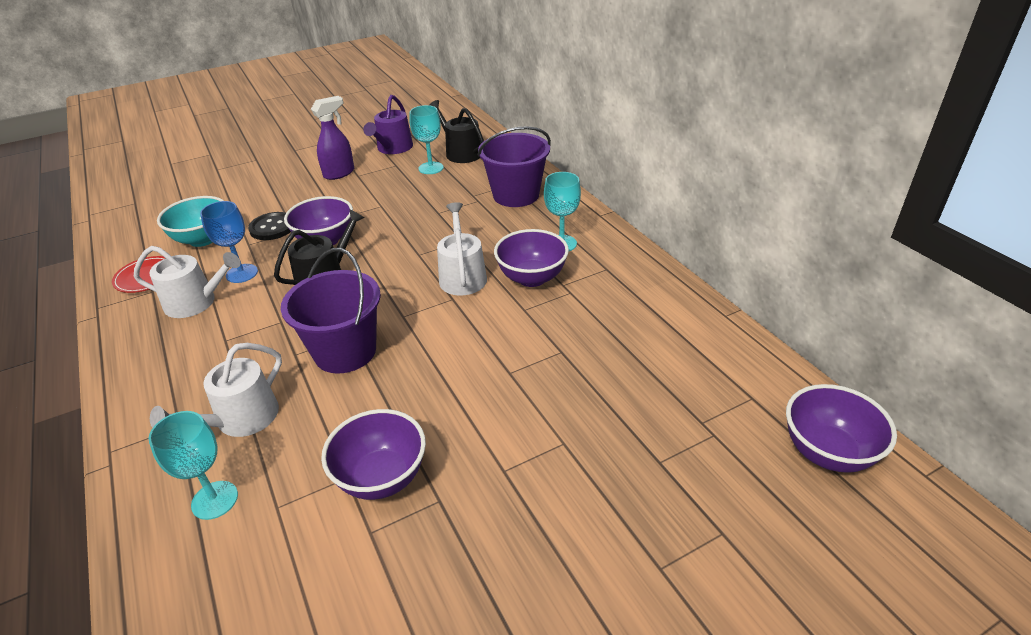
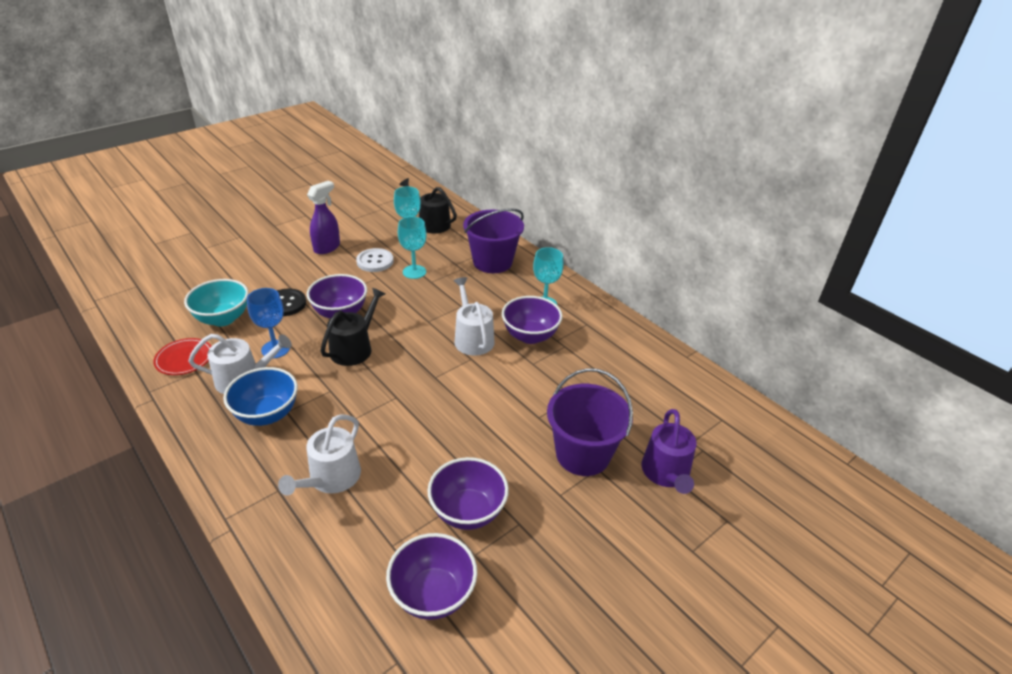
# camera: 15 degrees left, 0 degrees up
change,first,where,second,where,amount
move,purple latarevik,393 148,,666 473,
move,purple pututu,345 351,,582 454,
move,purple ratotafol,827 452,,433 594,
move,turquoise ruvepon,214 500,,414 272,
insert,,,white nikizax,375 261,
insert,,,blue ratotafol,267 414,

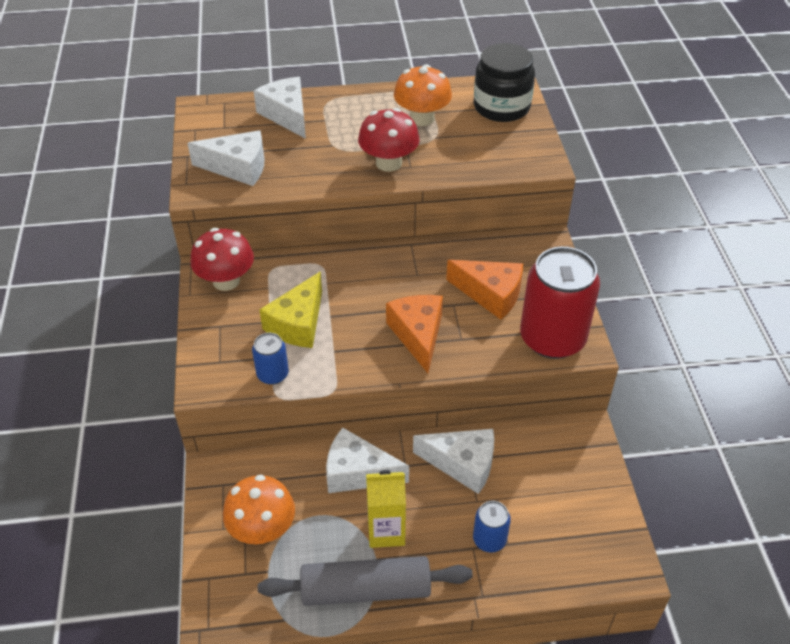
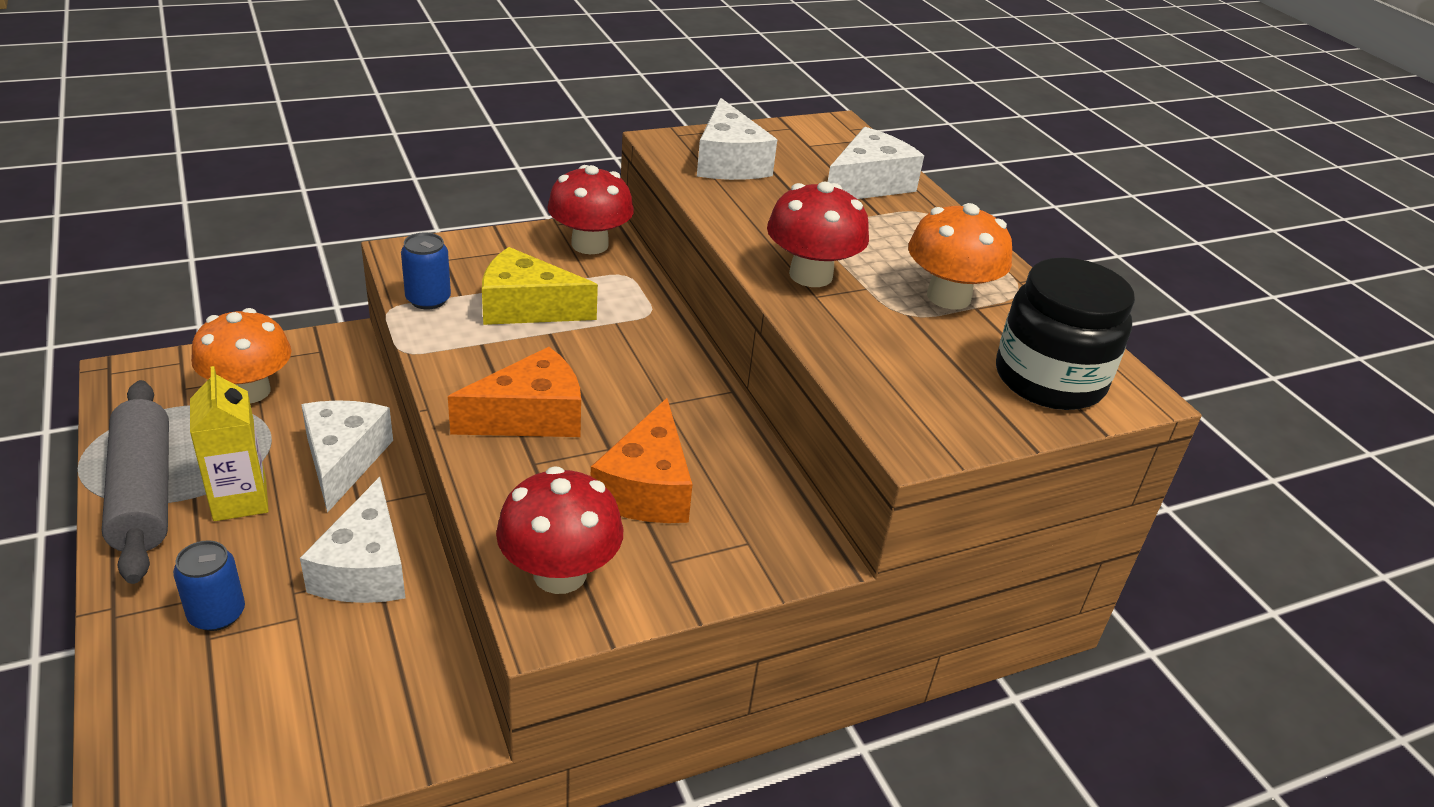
# camera: 70 degrees right, 10 degrees down
change,first,where,second,where,amount
replace,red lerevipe,552 338,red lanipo,560 574,

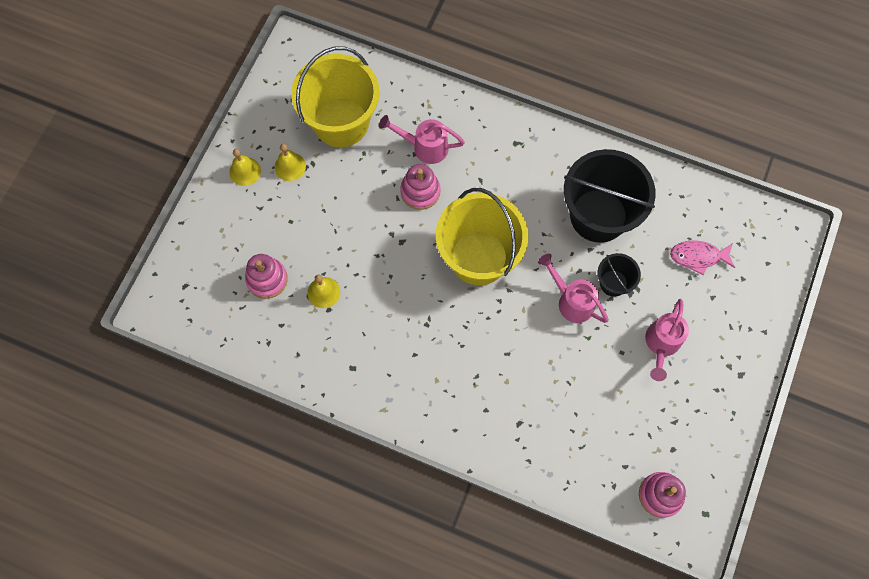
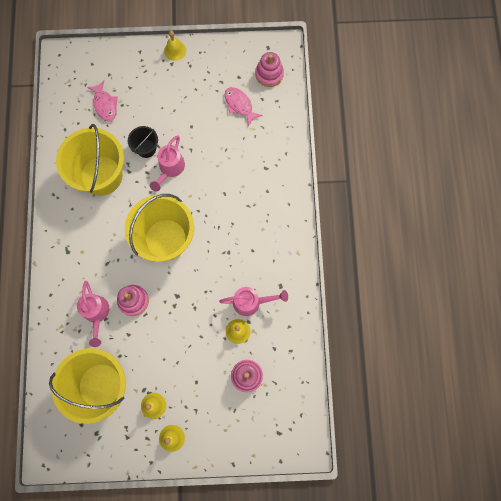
# camera: 115 degrees left, 5 degrees up
change,first,where,second,where,amount
recolor,black pututu,598 215,yellow pututu,101 175,
move,pink latarevik,661 344,,251 302,
insert,,,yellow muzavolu,175 50,
insert,,,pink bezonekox,239 105,

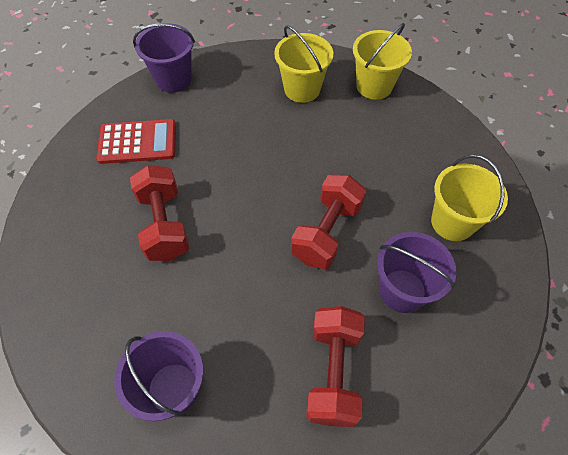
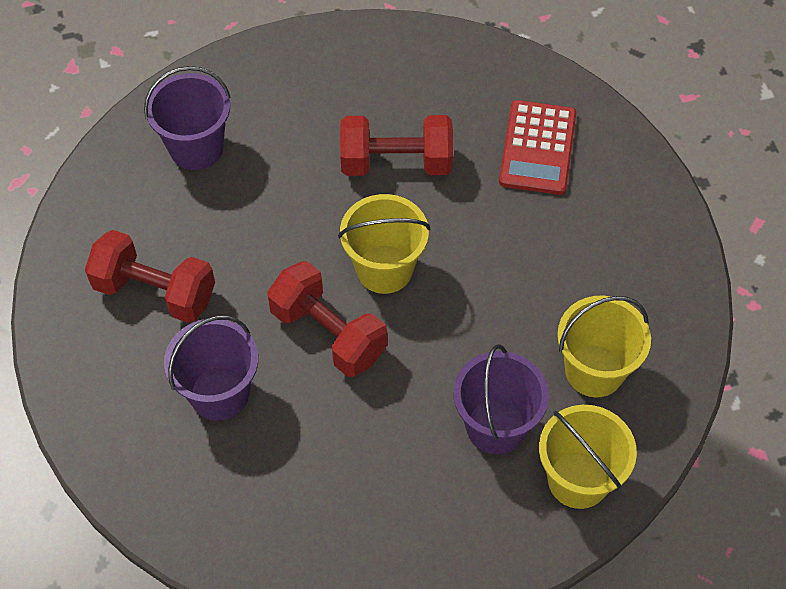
# camera: 105 degrees right, 0 degrees up
change,first,where,second,where,amount
move,purple pututu,173 79,,496 426,
move,yellow pututu,452 222,,384 269,

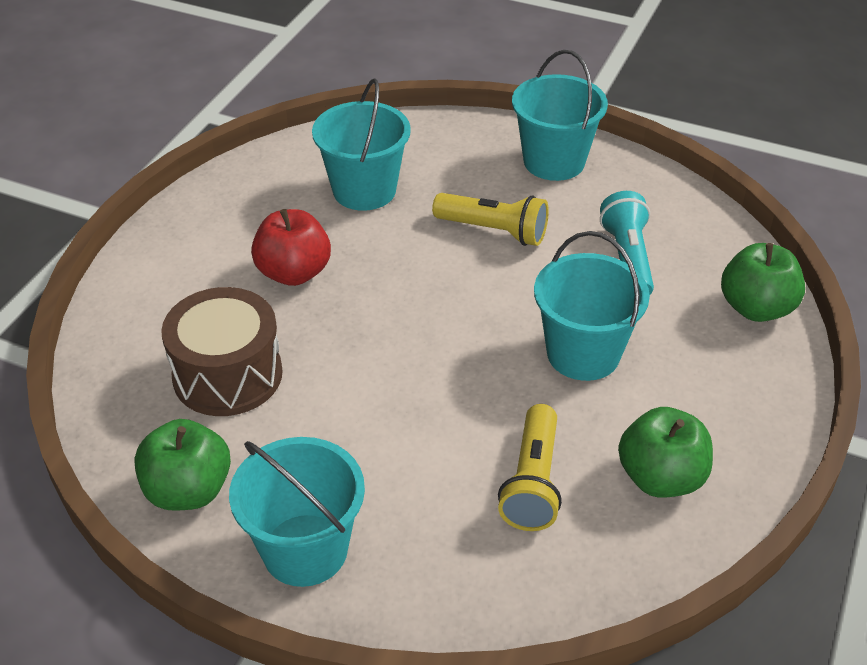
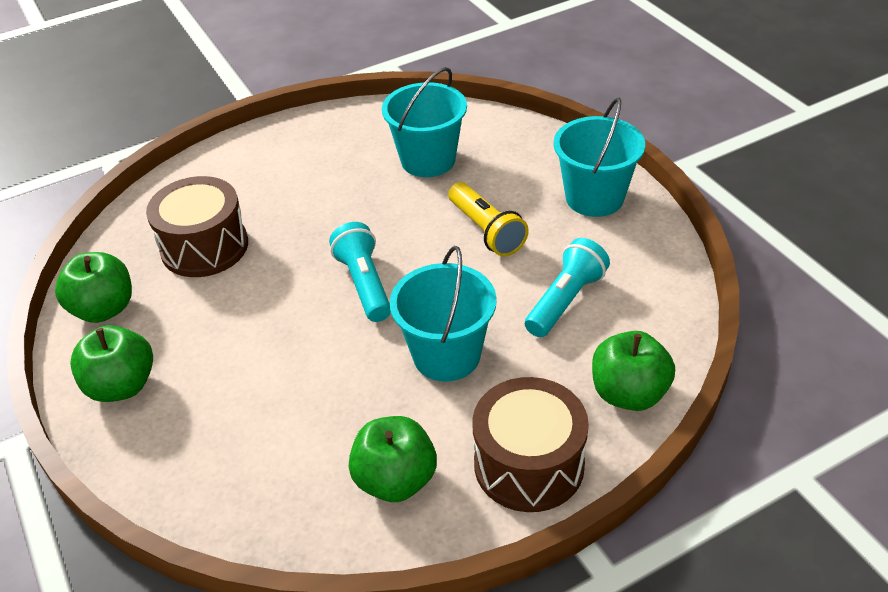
# camera: 40 degrees right, 0 degrees up
change,first,where,second,where,amount
delete,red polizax,294 273,,,
delete,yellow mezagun,533 482,,,
replace,turquoise pututu,305 550,green polizax,122 386,
insert,,,turquoise mezagun,364 284,
insert,,,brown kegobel,529 464,

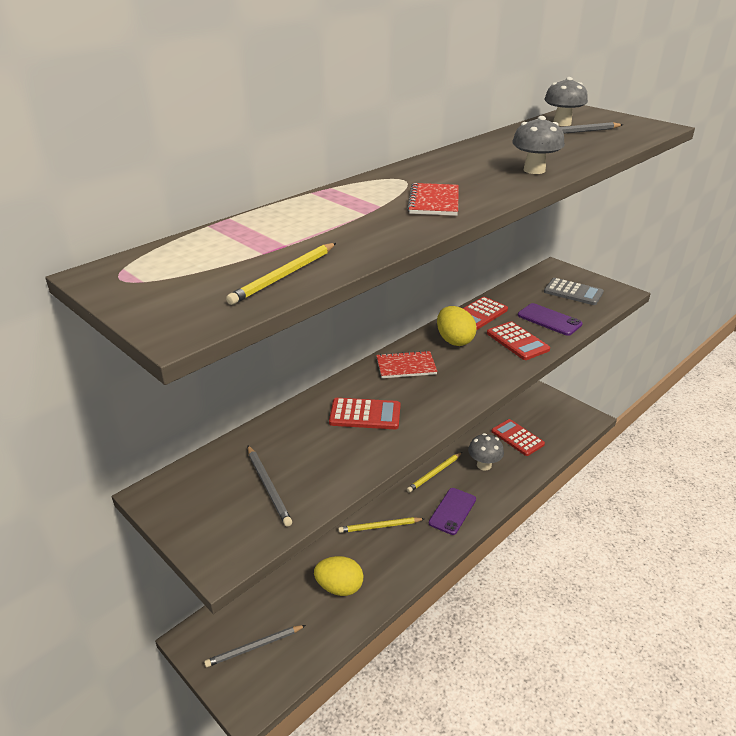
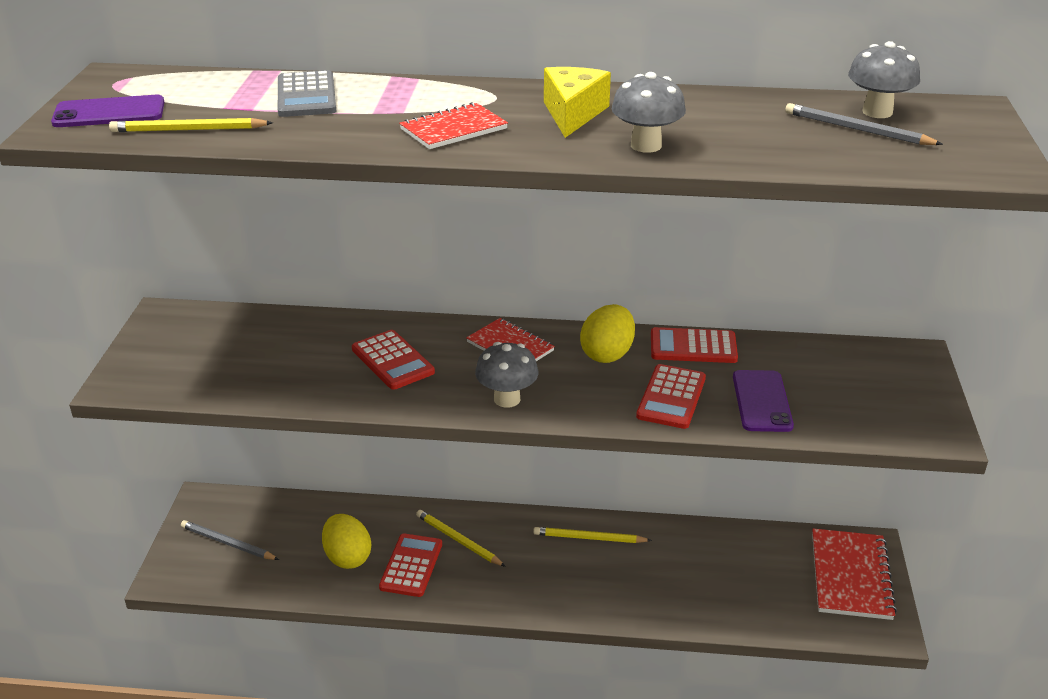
# camera: 50 degrees right, 0 degrees up
change,first,where,second,where,amount
move,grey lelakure,573 292,,306 96,
move,red lelakure,517 438,,411 565,
move,grey lanipo,484 465,,507 399,
delete,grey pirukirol,268 486,,,
move,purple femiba,452 511,,109 113,
insert,,,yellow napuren,572 113,
insert,,,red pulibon,850 576,

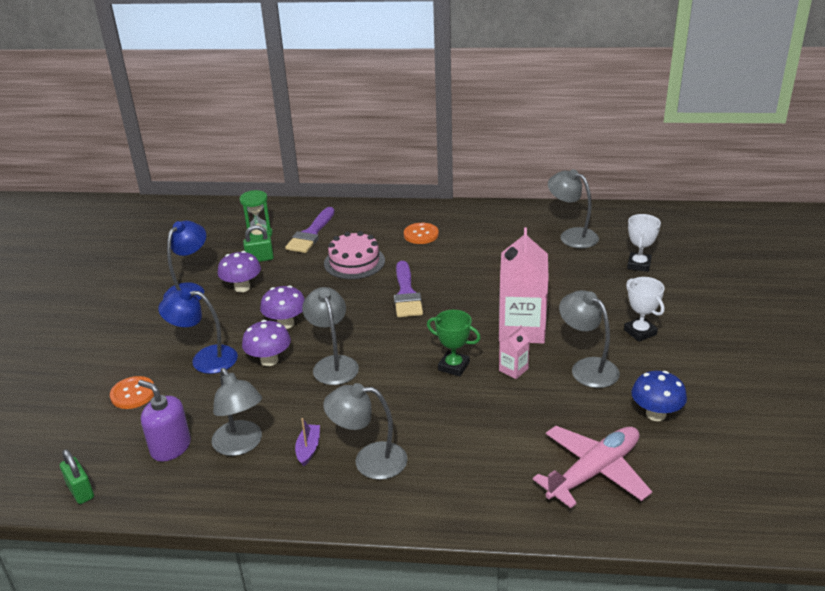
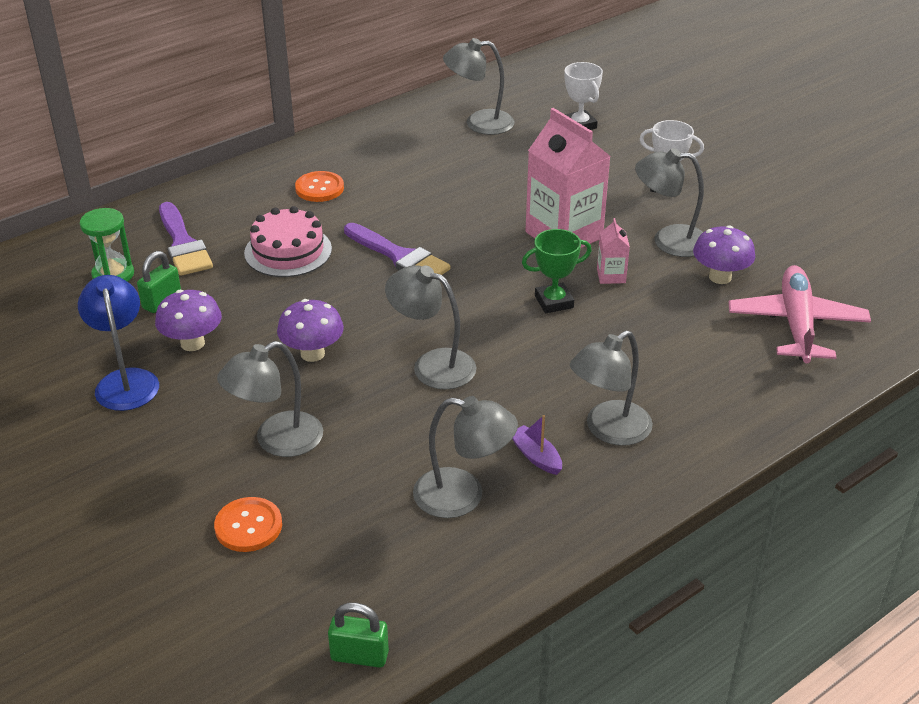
# camera: 45 degrees left, 5 degrees up
change,first,where,second,where,amount
recolor,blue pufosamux,205 359,grey pufosamux,277 441,
move,purple lanipo,269 360,,720 277,
delete,blue lanipo,656 414,,,
delete,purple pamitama,170 447,,,

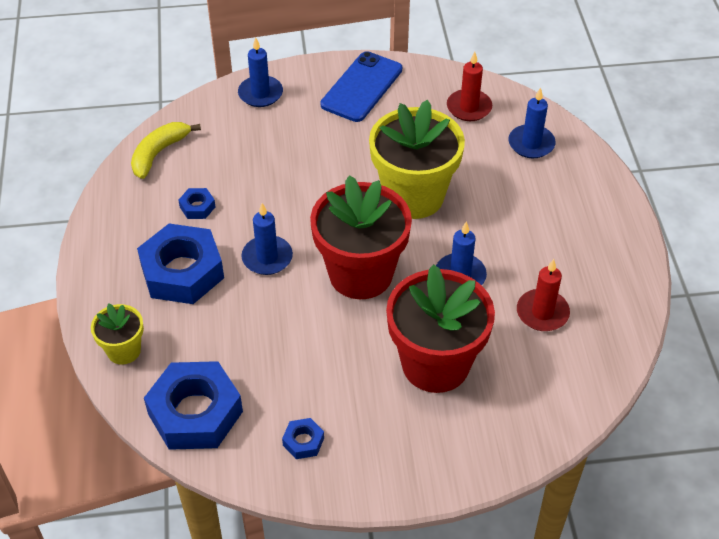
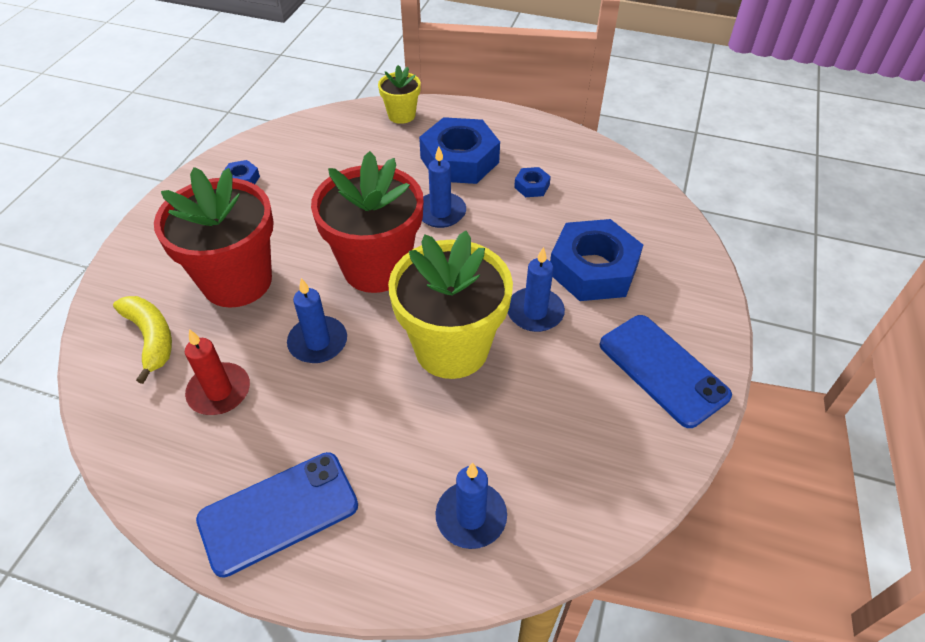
# camera: 115 degrees right, 0 degrees up
change,first,where,second,where,amount
move,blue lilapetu,260 93,,535 312,
delete,red lilapetu,469 107,,,
move,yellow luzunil,159 153,,151 338,
move,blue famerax,195 413,,593 269,
insert,,,blue femiba,278 512,

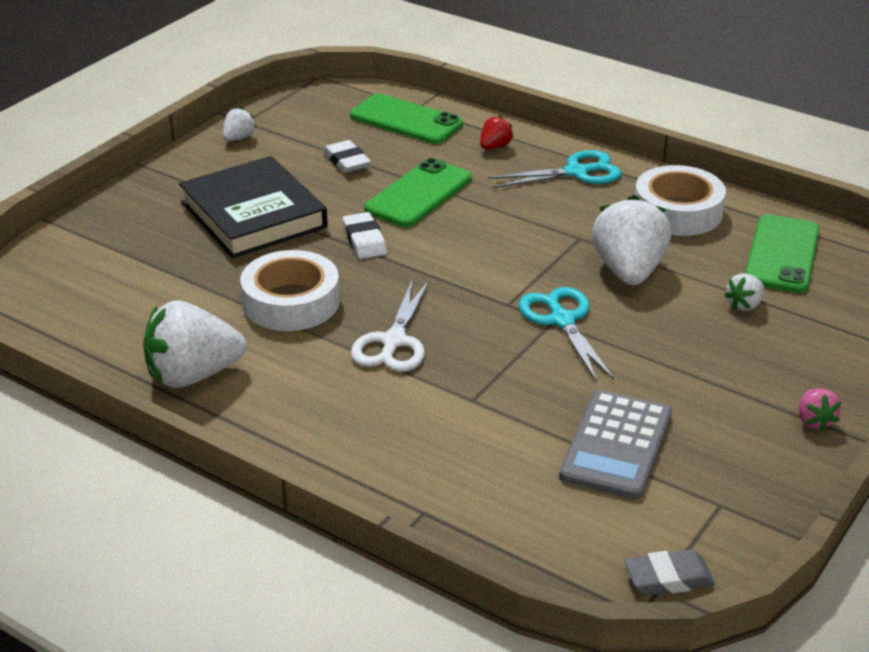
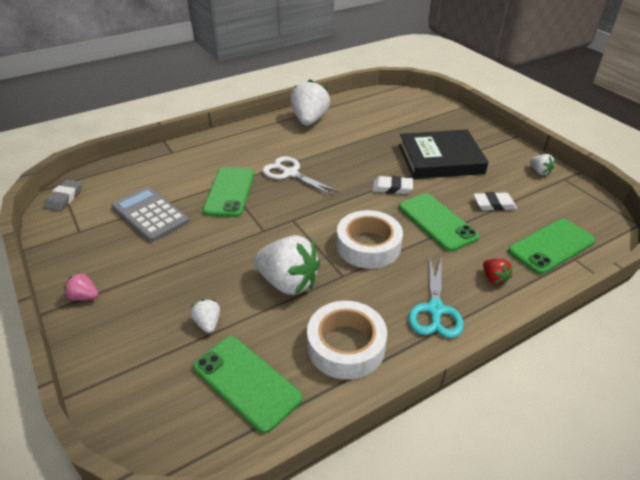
# camera: 115 degrees right, 5 degrees up
change,first,where,second,where,amount
move,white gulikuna,291 302,,368 246,
delete,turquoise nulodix,562 320,,,
insert,,,green femiba,229 192,

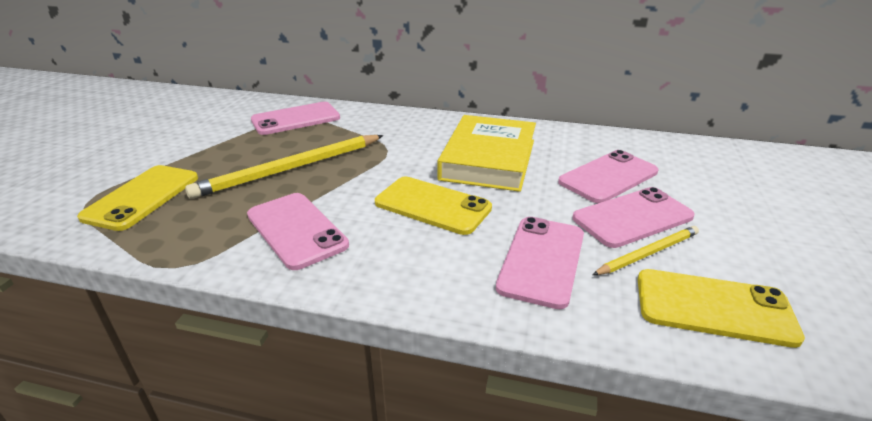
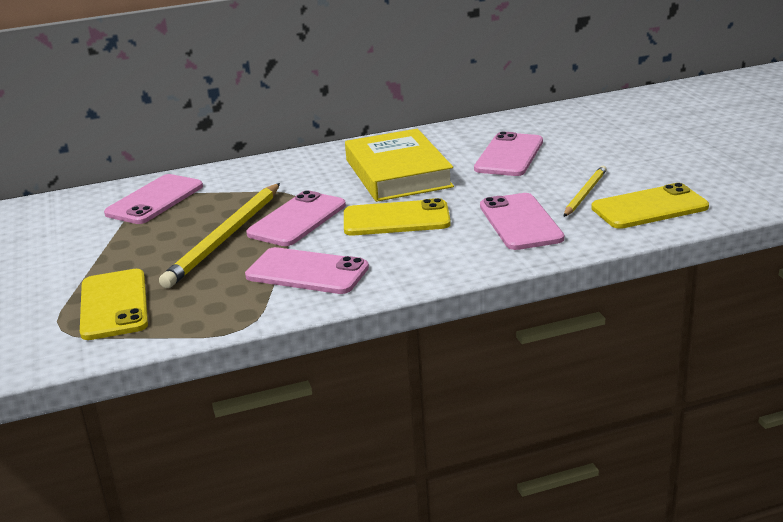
# camera: 30 degrees left, 5 degrees down
change,first,where,second,where,amount
move,pink femiba,632 217,,297 220,

